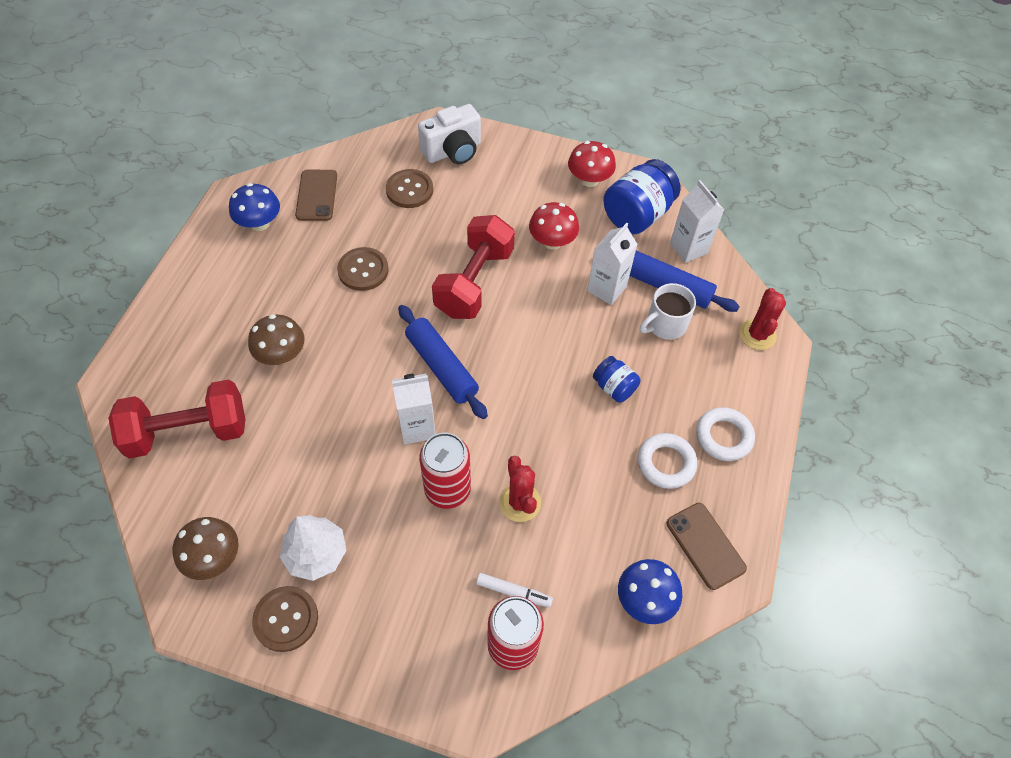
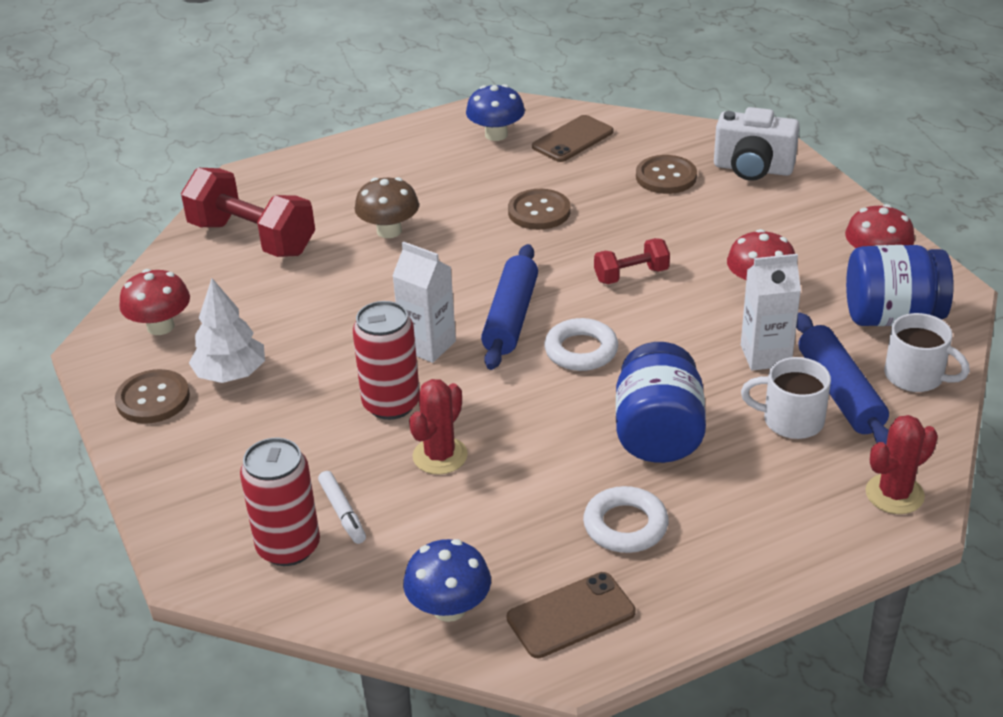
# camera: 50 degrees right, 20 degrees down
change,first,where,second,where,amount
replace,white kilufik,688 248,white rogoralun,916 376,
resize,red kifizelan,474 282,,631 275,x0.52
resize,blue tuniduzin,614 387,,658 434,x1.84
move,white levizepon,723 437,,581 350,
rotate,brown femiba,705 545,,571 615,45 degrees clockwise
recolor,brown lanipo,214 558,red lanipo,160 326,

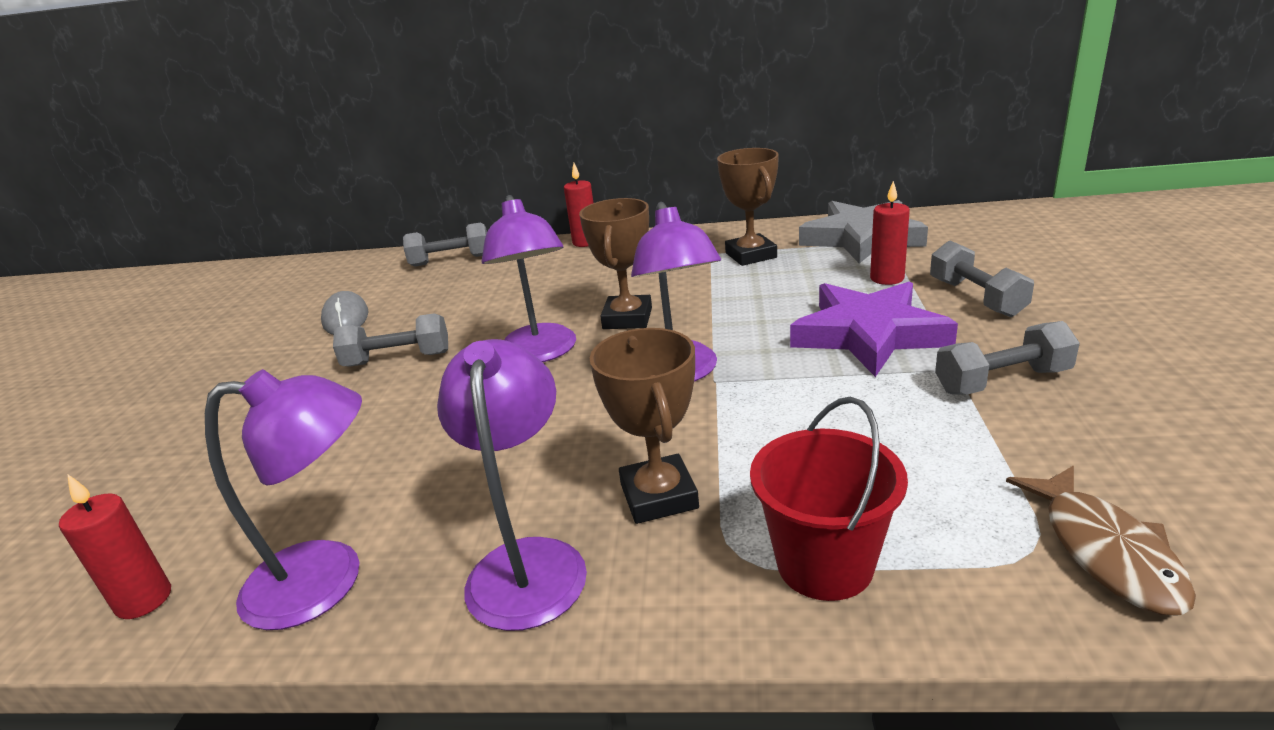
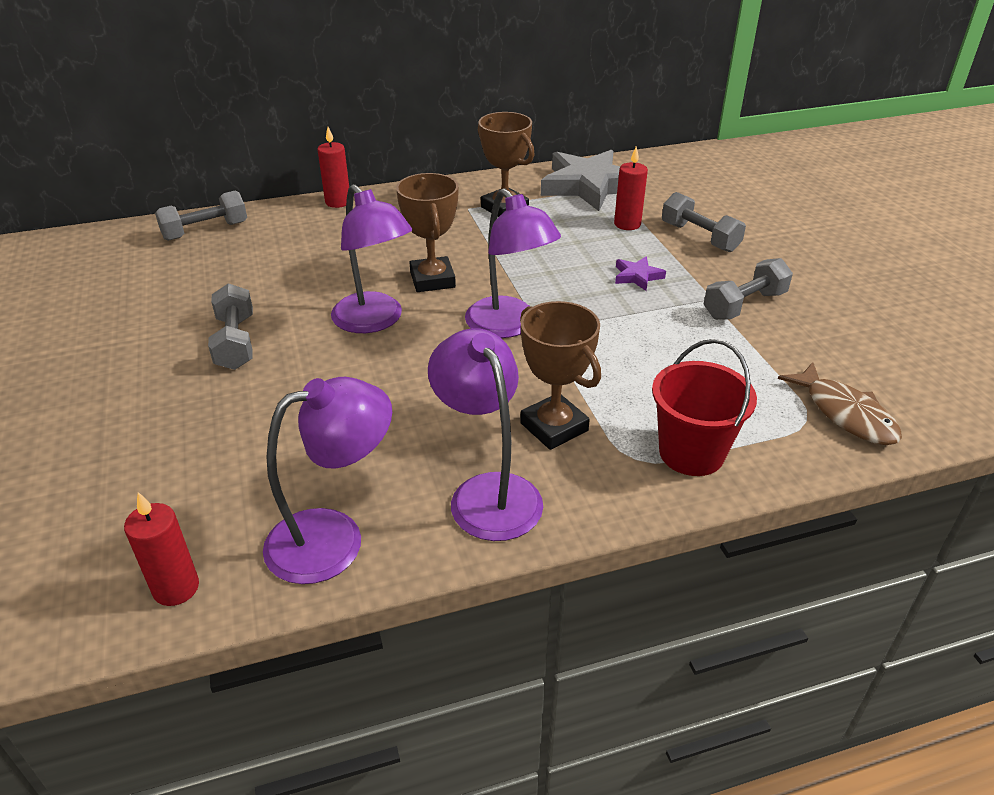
# camera: 25 degrees left, 10 degrees up
change,first,where,second,where,amount
resize,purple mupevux,868 334,,637 276,x0.43
delete,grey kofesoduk,346 318,,,
rotate,grey kifizelan,397 359,,235 342,75 degrees counterclockwise

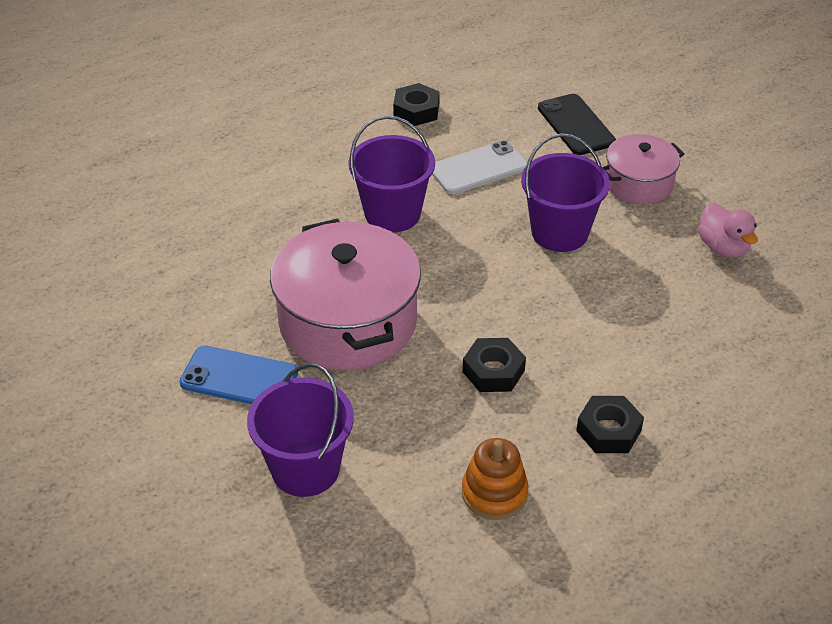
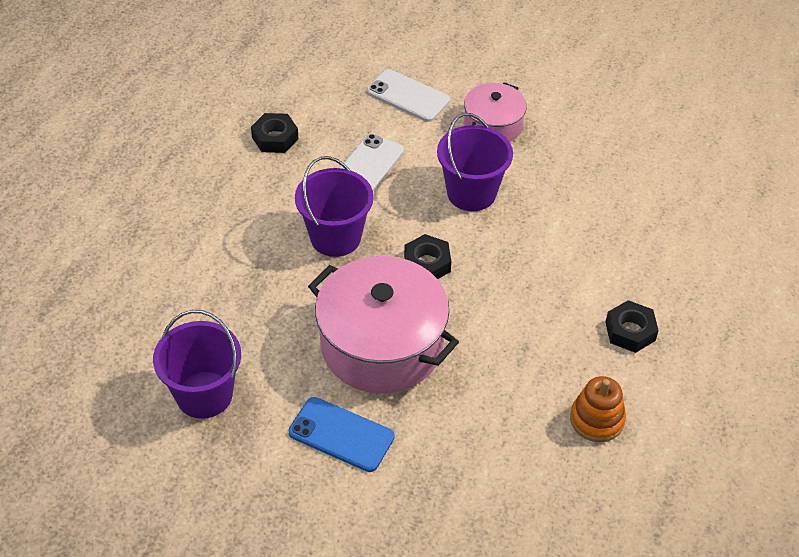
# camera: 35 degrees left, 5 degrees up
change,first,where,second,where,amount
recolor,black femiba,575 125,white femiba,408 96,
delete,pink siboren,723 247,,,
move,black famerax,493 371,,427 263,
rotate,blue femiba,239 378,,341 435,45 degrees clockwise
move,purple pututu,305 469,,204 395,

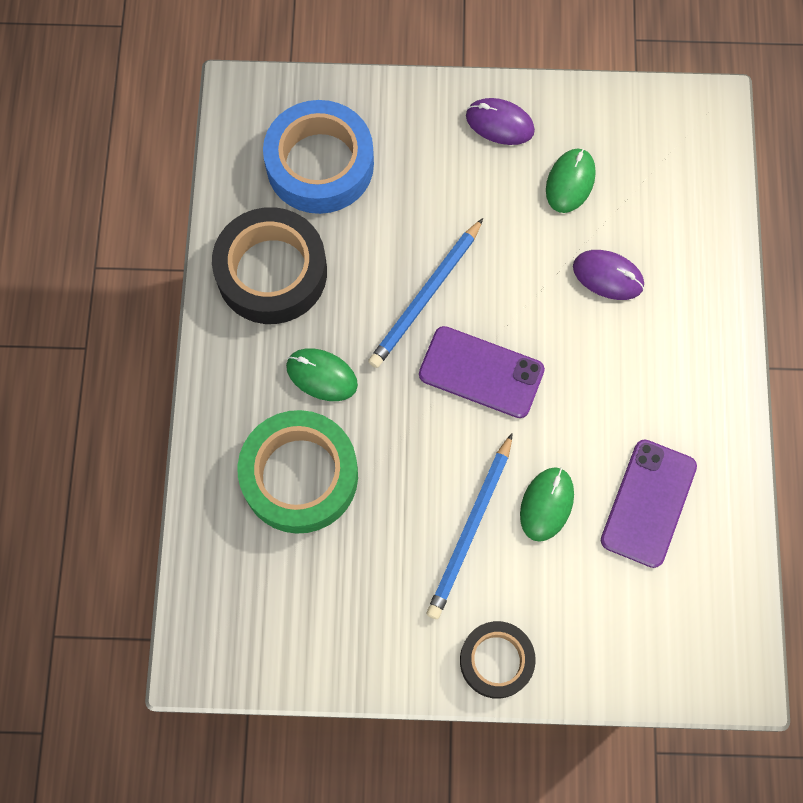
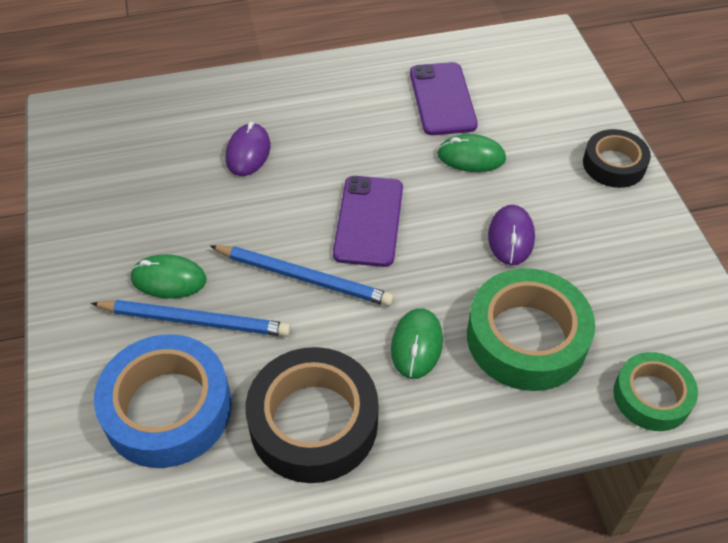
# camera: 105 degrees left, 20 degrees down
change,first,where,second,where,amount
move,purple kofesoduk,499 123,,511 237,
move,green kofesoduk,570 182,,169 279,
move,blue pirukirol,471 529,,195 320,
rotate,purple femiba,648 503,,442 99,75 degrees clockwise
insert,,,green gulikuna,651 396,

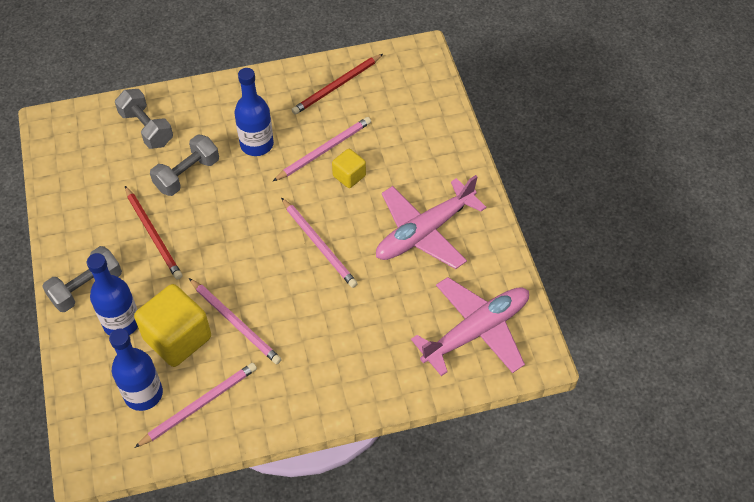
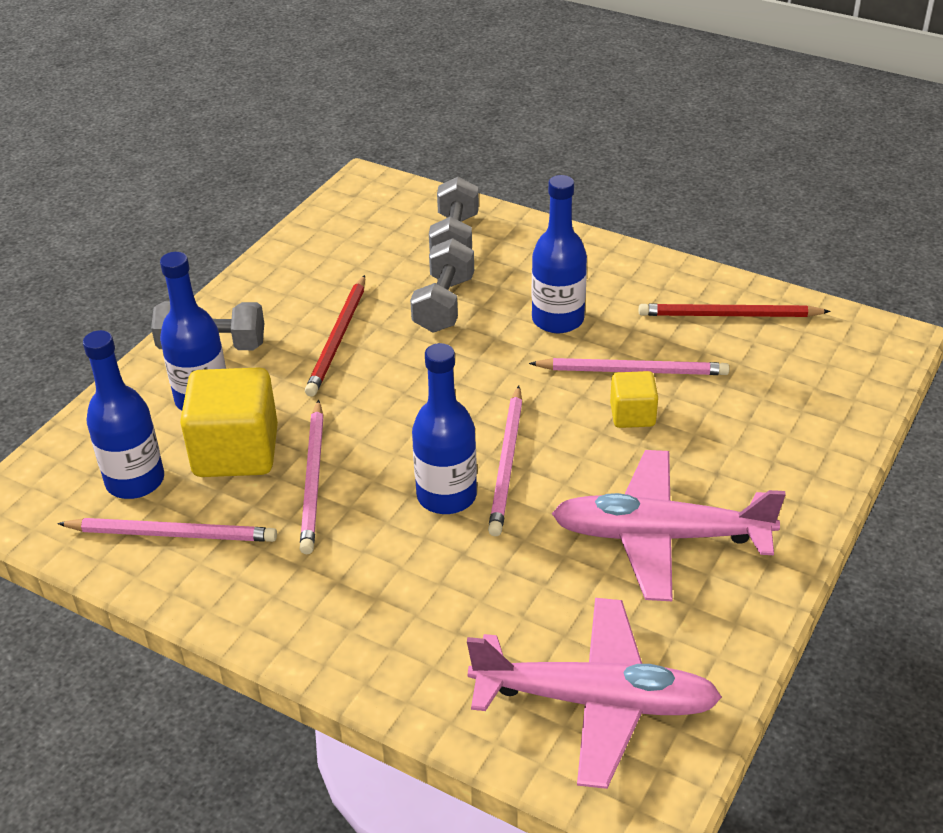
# camera: 45 degrees right, 15 degrees down
change,first,where,second,where,amount
rotate,grey kifizelan,187 174,,444 304,75 degrees counterclockwise
insert,,,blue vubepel,446 496,

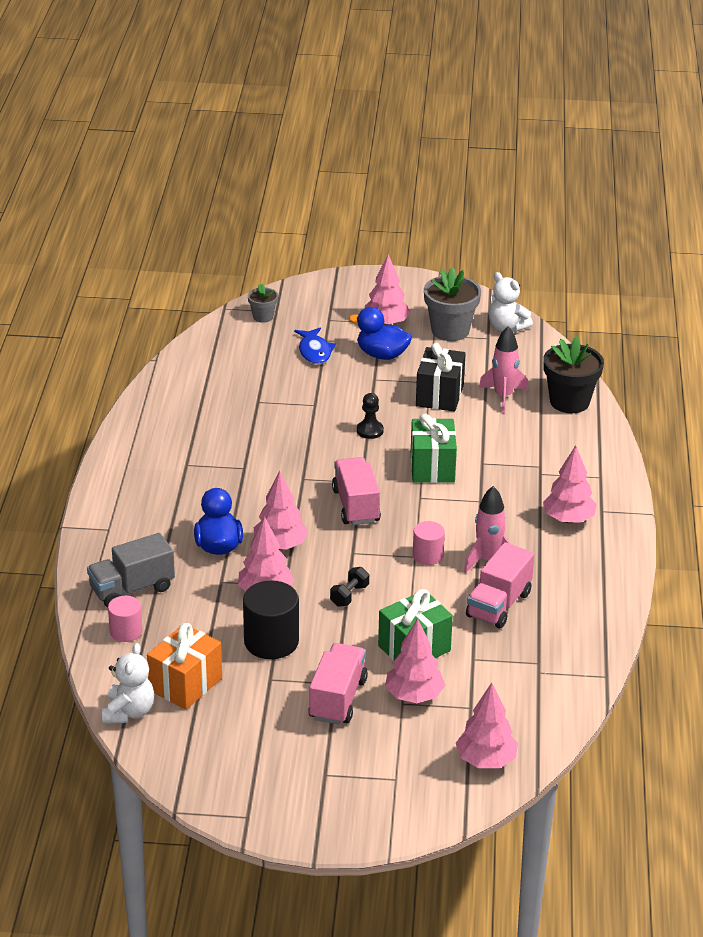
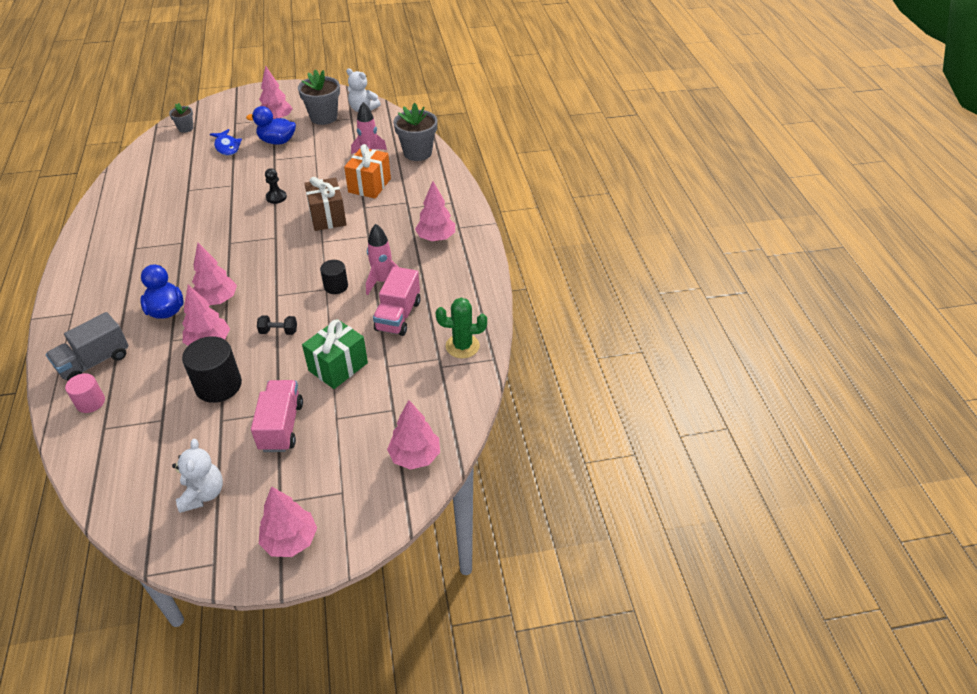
# camera: 15 degrees left, 10 degrees up
change,first,where,second,where,amount
recolor,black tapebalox,569 402,grey tapebalox,417 153,
delete,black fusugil,439 395,,,
recolor,green fusugil,432 467,brown fusugil,327 217,
delete,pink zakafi,356 506,,,
recolor,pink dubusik,428 555,black dubusik,336 286,
rotate,black kifizelan,349 595,,278 331,75 degrees clockwise
move,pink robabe,414 696,,290 541,
move,orange fusugil,185 684,,369 185,
move,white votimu,129 712,,203 494,
insert,,,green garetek,462 346,

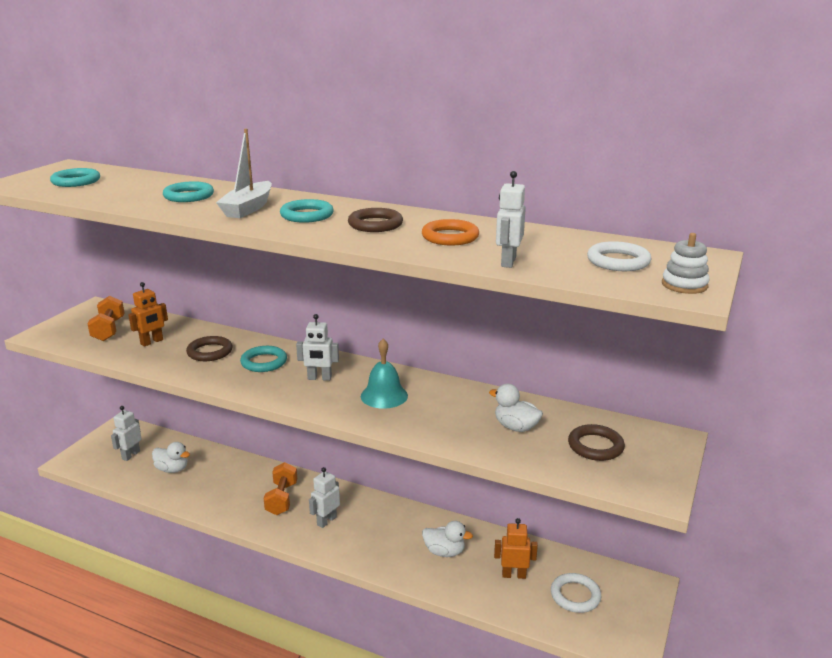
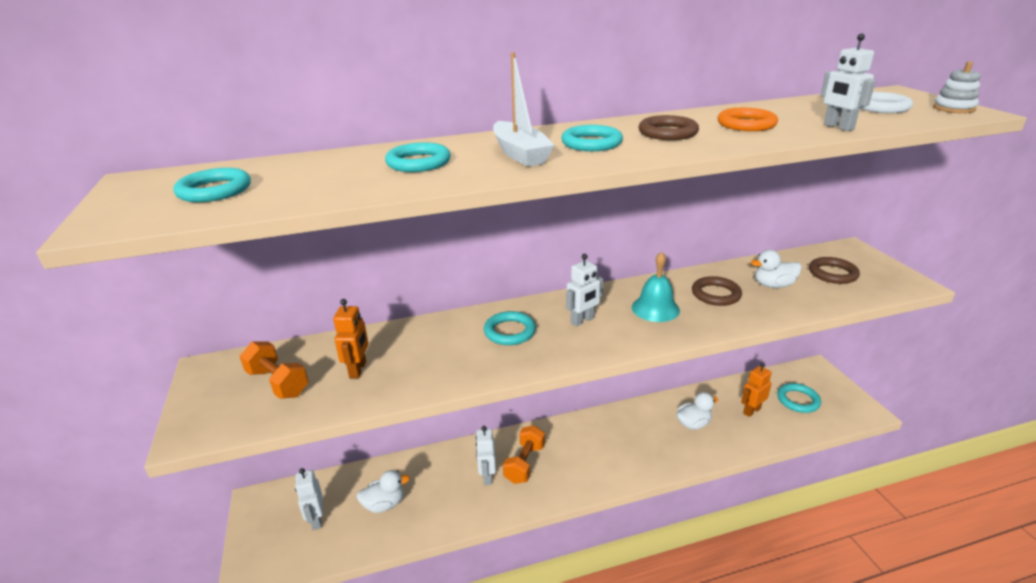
# camera: 40 degrees left, 5 degrees up
change,first,where,second,where,amount
move,brown levizepon,210 352,,715 294,
rotate,orange kifizelan,281 499,,524 463,60 degrees clockwise
move,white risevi,326 521,,487 476,
recolor,white levizepon,575 595,turquoise levizepon,798 400,

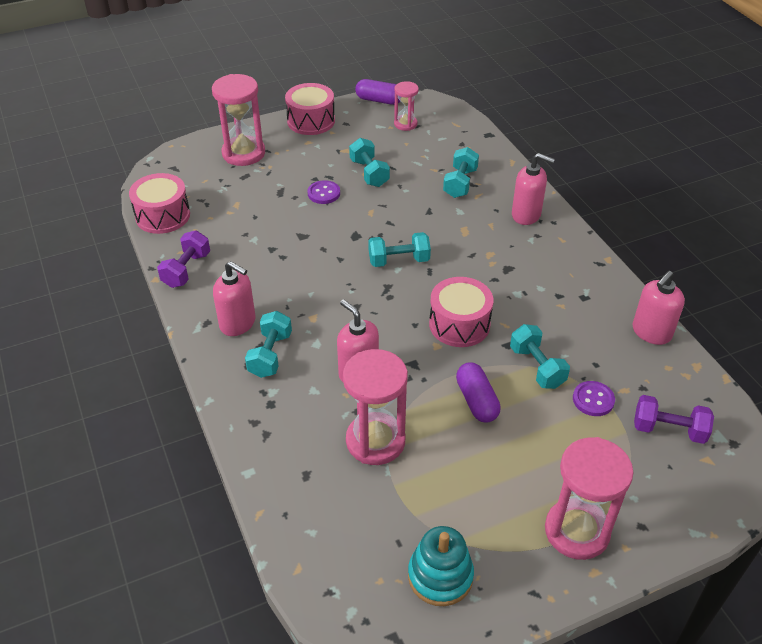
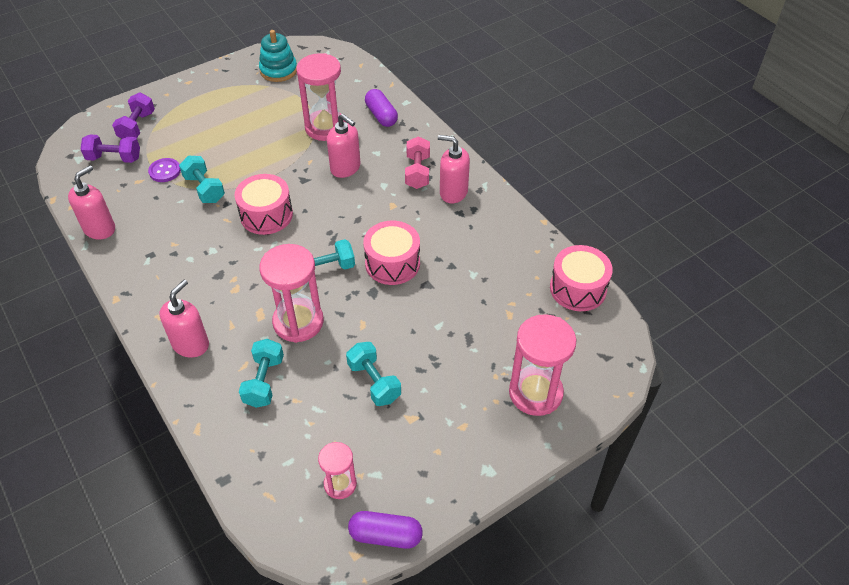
# camera: 170 degrees right, 5 degrees up
change,first,where,second,where,amount
move,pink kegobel,311 121,,392 263,
rotate,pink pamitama,526 215,,191 344,105 degrees clockwise
delete,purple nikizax,324 193,,,
move,purple kifizelan,186 270,,137 126,
recolor,turquoise kifizelan,270 355,pink kifizelan,417 172,
move,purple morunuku,476 401,,381 115,
move,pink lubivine,577 531,,298 322,

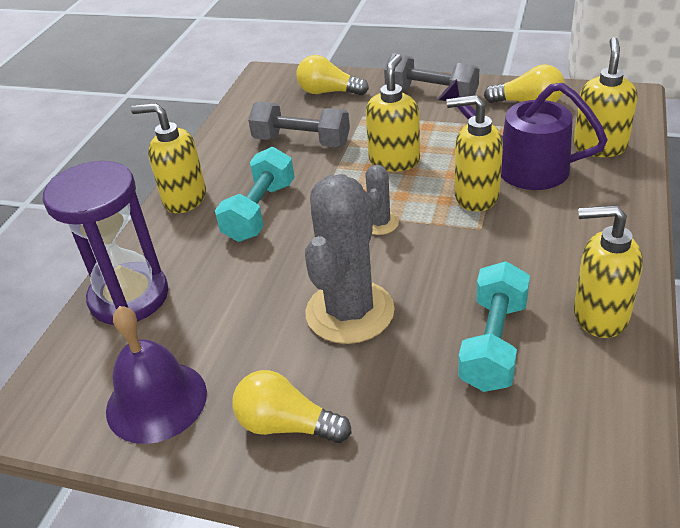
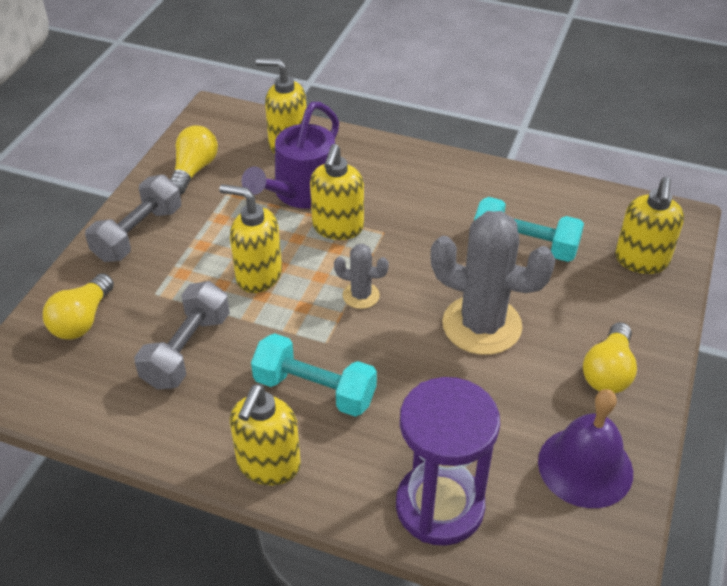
# camera: 90 degrees left, 5 degrees up
change,first,where,second,where,amount
move,yellow pamitama,599 316,,641 261,

